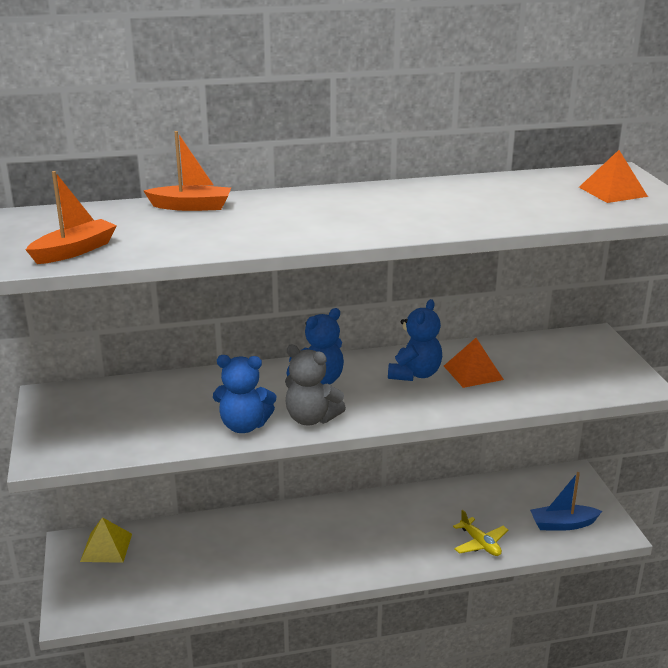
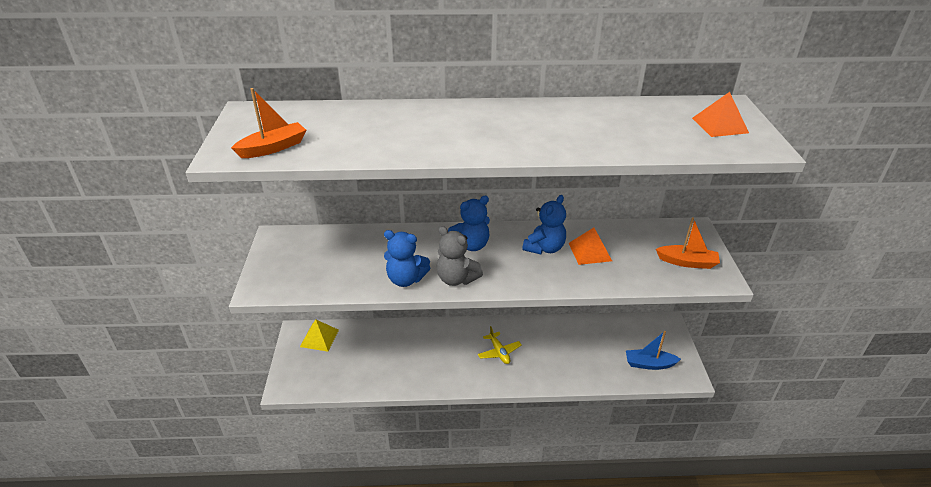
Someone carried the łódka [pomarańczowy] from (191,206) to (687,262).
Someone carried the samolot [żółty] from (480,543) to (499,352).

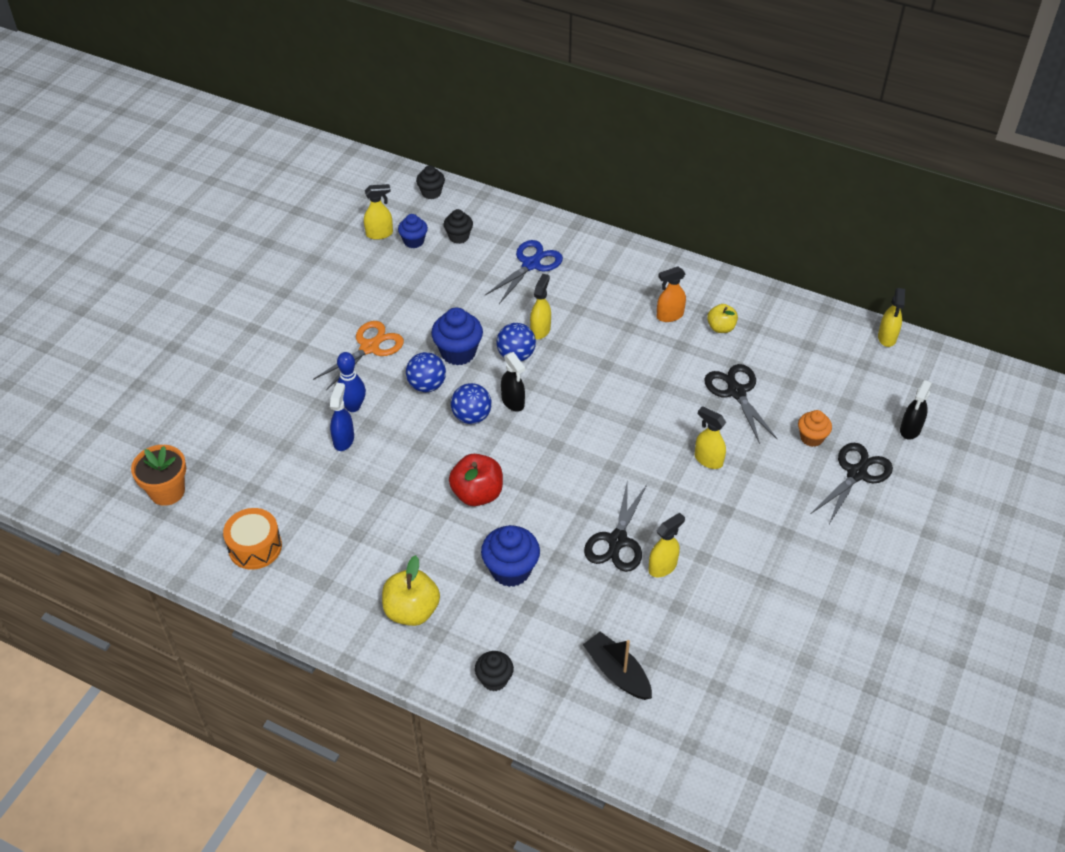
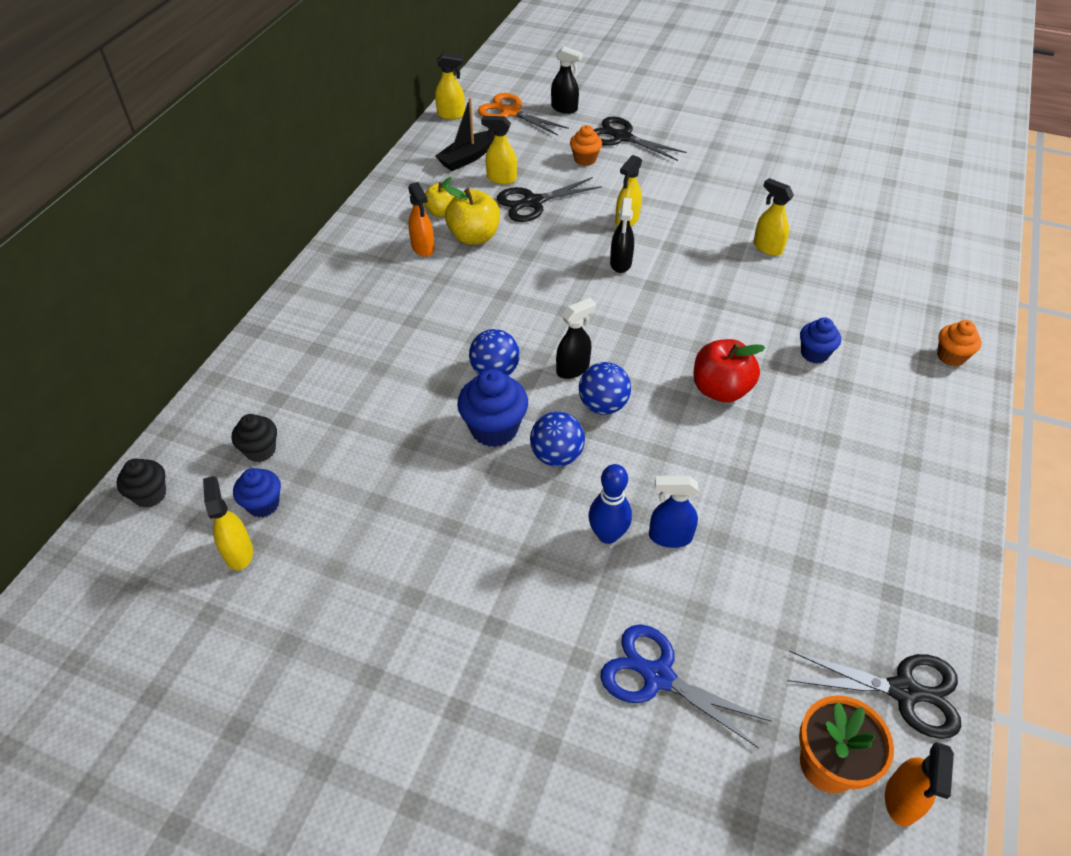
Someone took away the bęben [pomarańczowy] at (255,547).
Someone carried the nożyczki [pomarańczowy] from (369,347) to (510,112).
Someone carried the jabłko [żółty] from (412,611) to (474,237).
Someone repainted the muffinka [czarny] at (494,679), which became the muffinka [pomarańczowy] at (951,356).
Someone scaled the muffinka [niebieski] at (511,570) by 0.62.
Someone carried the nożyczki [niebieski] from (531,264) to (658,677).
Someone carried the spryskiwacz [żółty] from (540,330) to (501,179).
Someone carried the łódka [czarny] from (617,672) to (467,158).
Someone carried the nożyczki [czarny] from (617,540) to (903,691).
Someone put down the spryskiwacz [czarny] at (620,263).
Someone put down the spryskiwacz [pomarańczowy] at (901,800).

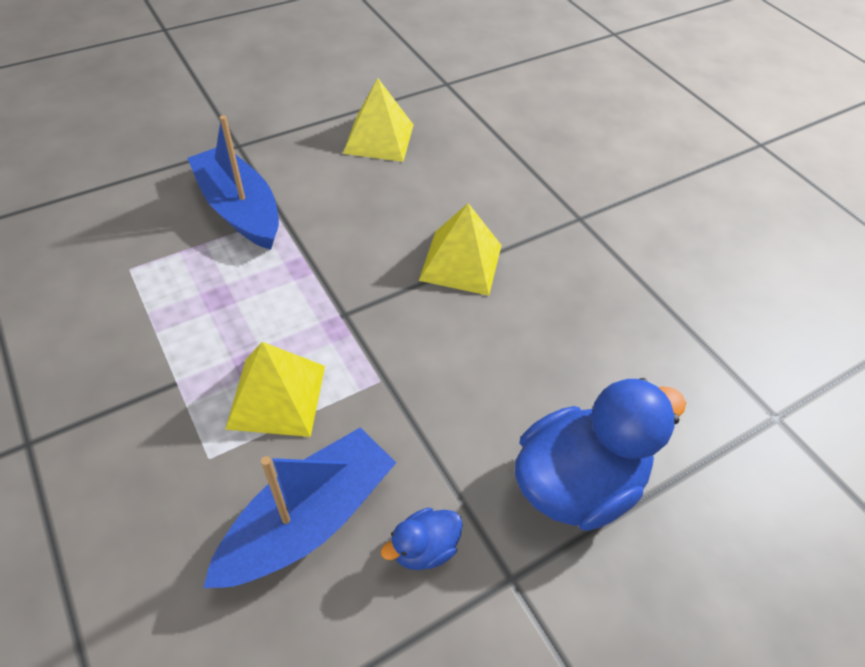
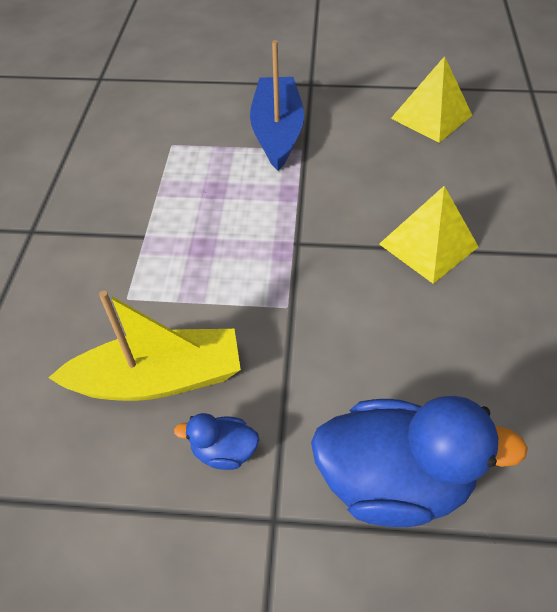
Someone repainted the łódka [niebieski] at (309,519), which became the łódka [żółty] at (159,379).
Someone took away the piramida [żółty] at (276,396).

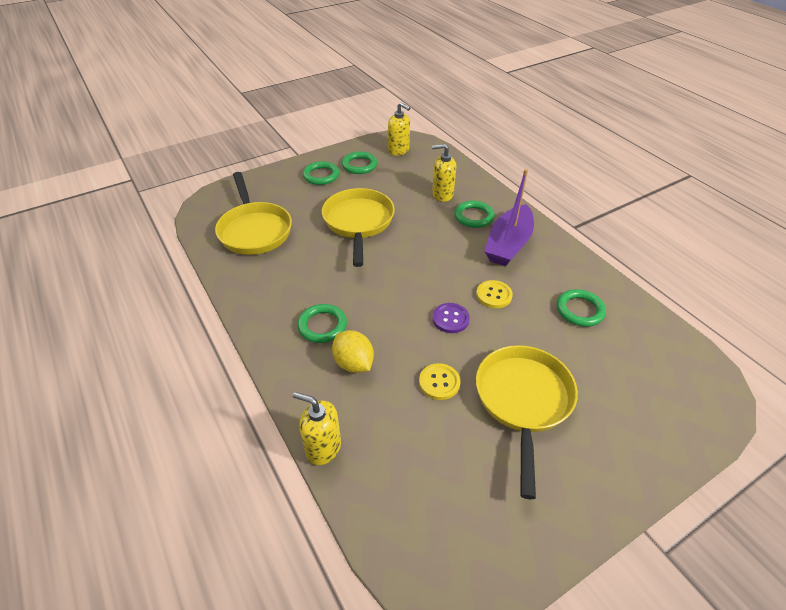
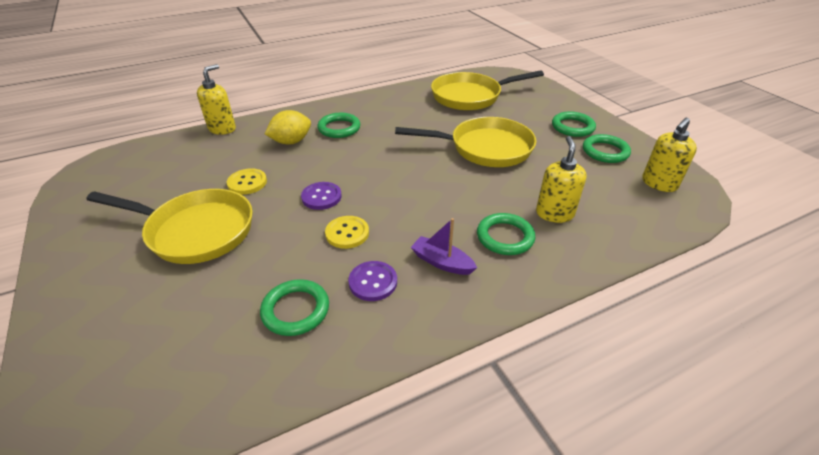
Someone scaled the łódka [fioletowy] at (508,244) by 0.53.
Someone put down the guzik [fioletowy] at (373,282).

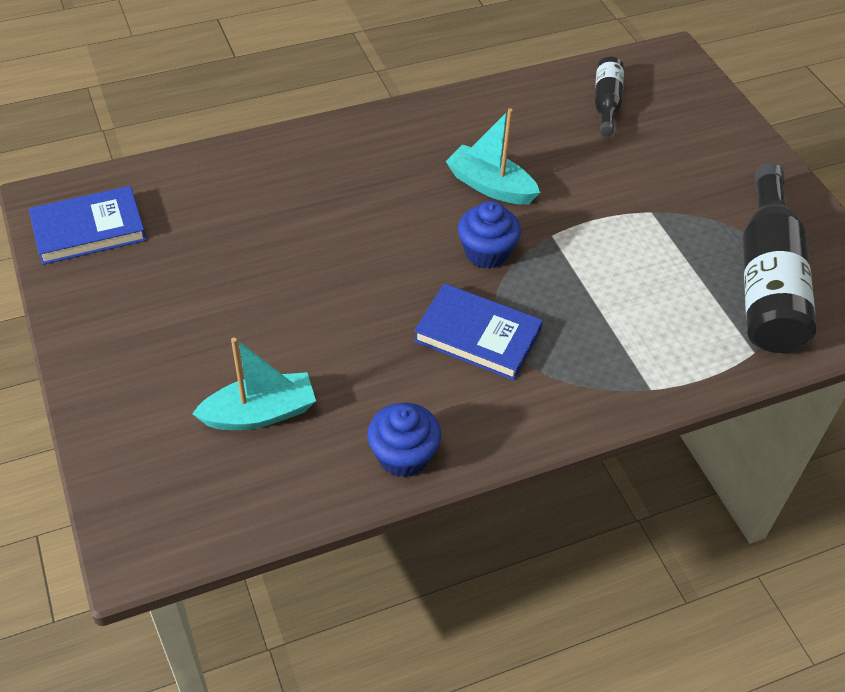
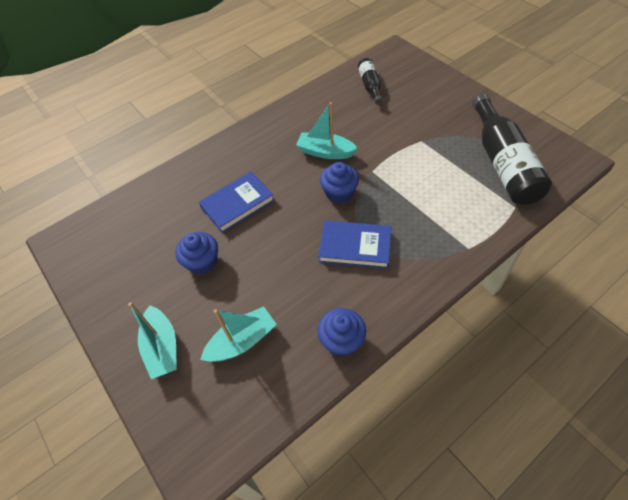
Someone carried the książka [niebieski] from (89,230) to (237,204).
Someone put down the łódka [turkusowy] at (162,347).
Someone put down the muffinka [niebieski] at (202,262).

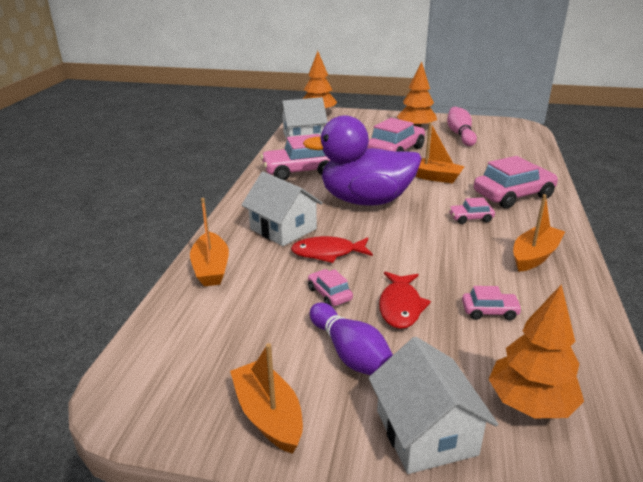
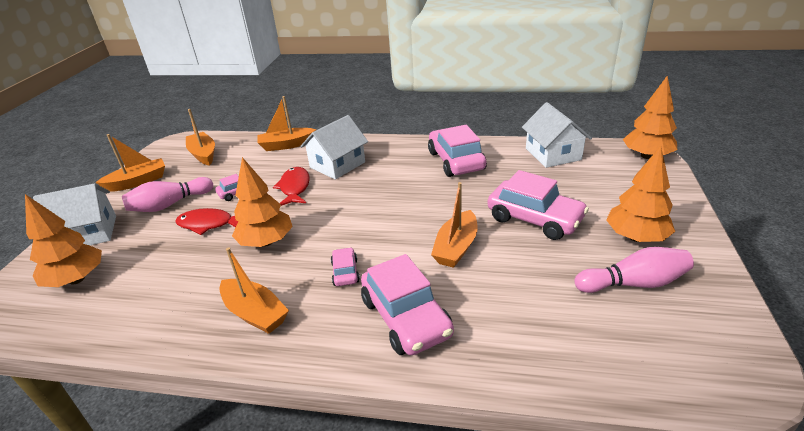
Someone took away the kaczka [fioletowy] at (365,201).
Someone repainted the kręgiel [fioletowy] at (350,354), which became the kręgiel [różowy] at (169,204).
Someone took away the samochód [różowy] at (489,311).
Someone put down the łódka [pomarańczowy] at (203,154).
Someone put down the drzewko [pomarańczowy] at (266,242).

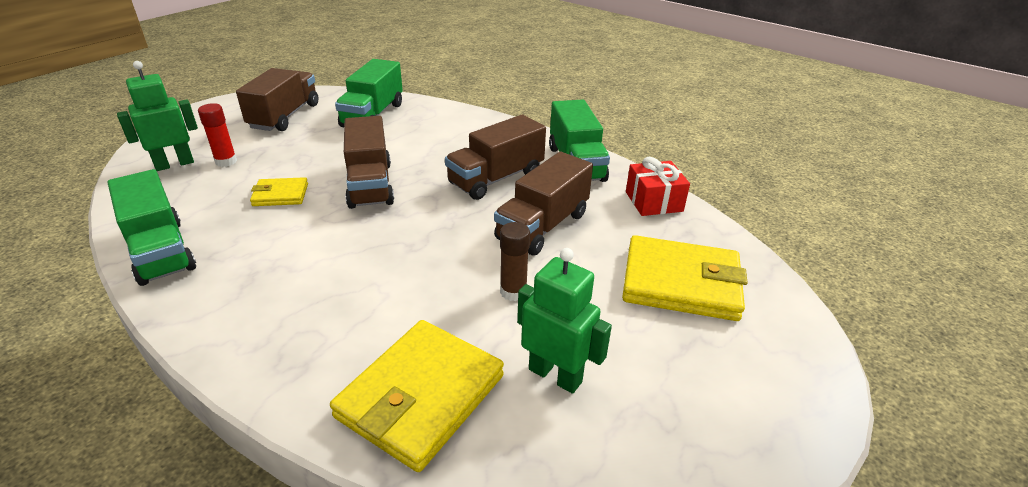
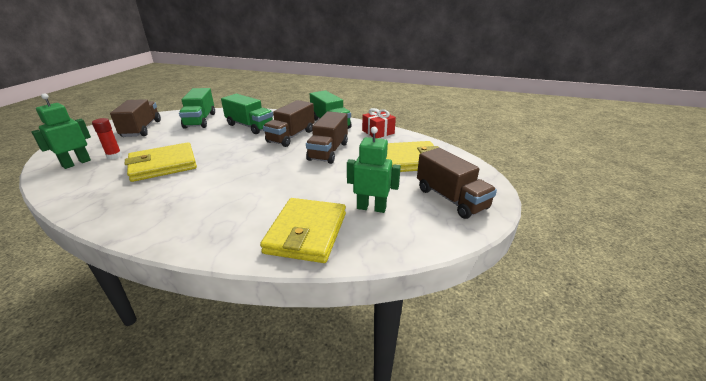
Someone carried the ciężarówka [zielony] from (161,251) to (250,126).
Someone scaled the portfel [żółty] at (280,195) by 1.93.
Someone carried the ciężarówka [brązowy] from (370,185) to (451,199).
Someone took away the klej w sztyfcie [brązowy] at (513,292).

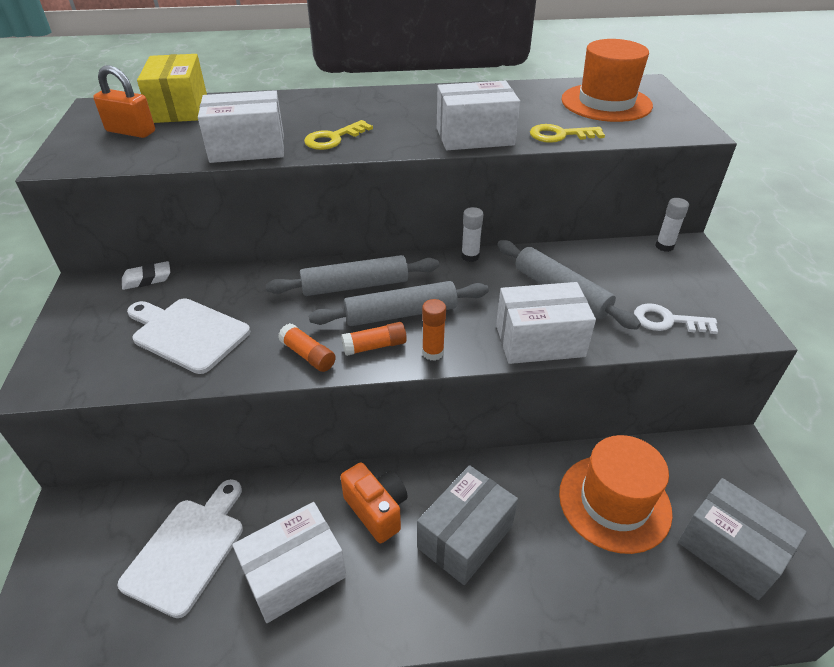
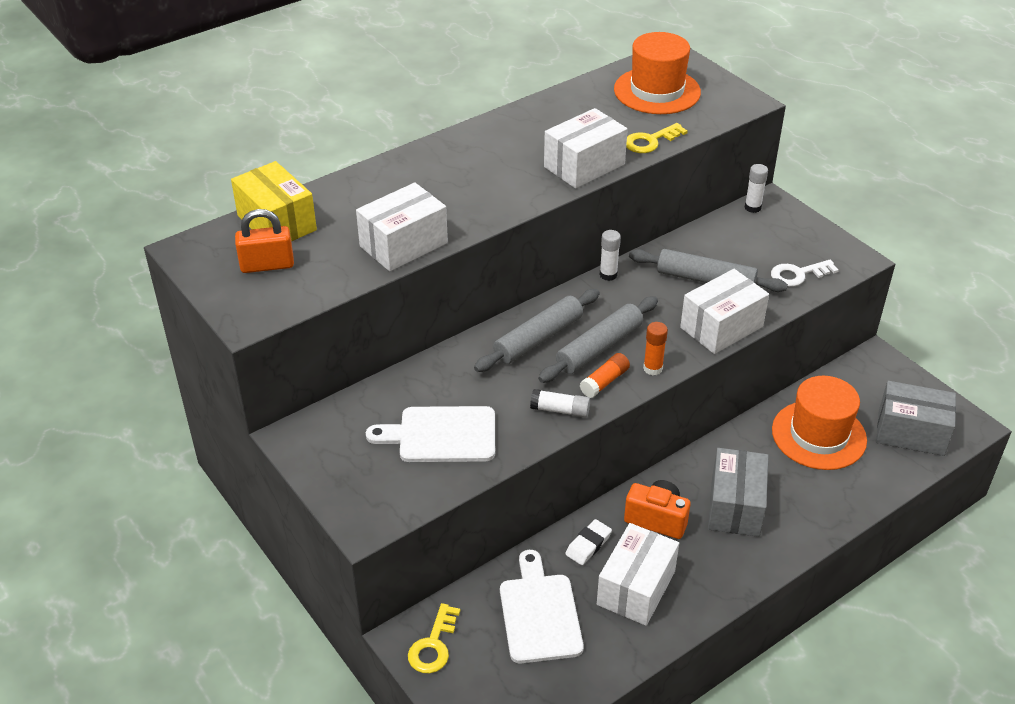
Someone carried the gumka do mazania [biały] from (147,279) to (588,545).
Someone repainted the klej w sztyfcie [pomarańczowy] at (308,355), which became the klej w sztyfcie [biały] at (560,410).
Someone carried the klucz [żółty] from (333,138) to (433,645).

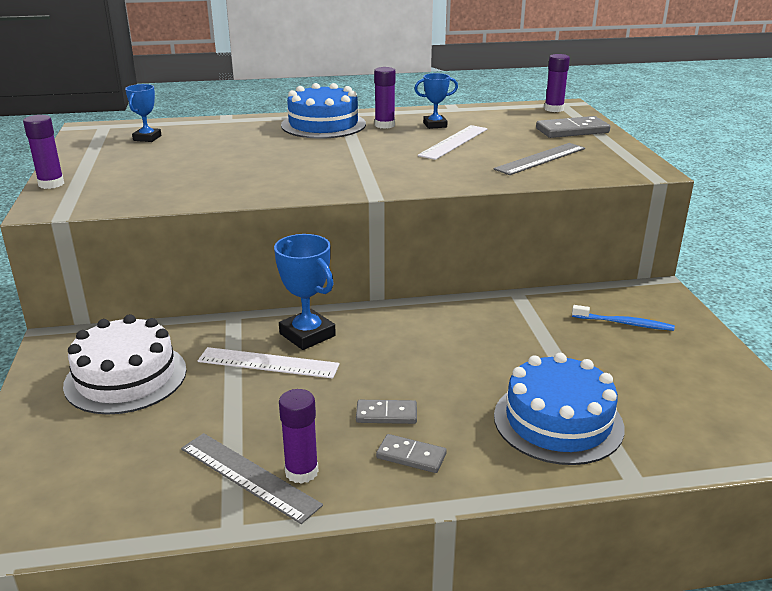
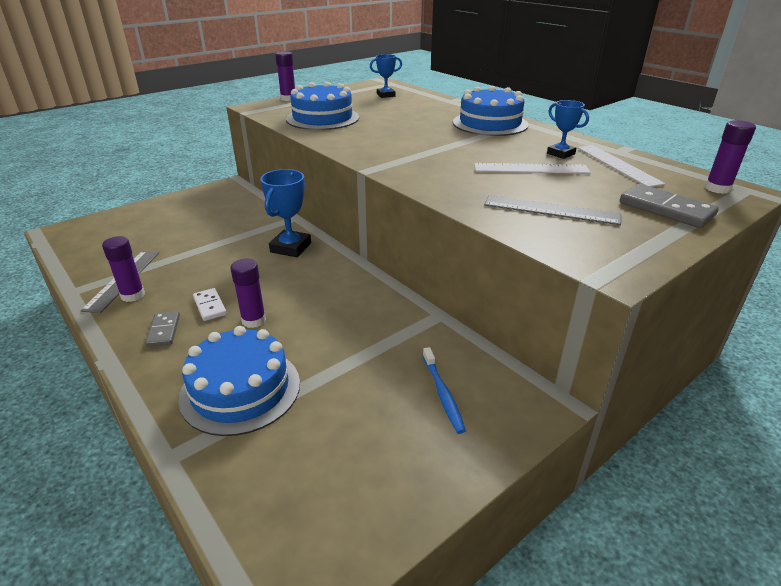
Someone took away the tort [biały] at (126,377).
Someone carried the linijka [biały] from (268,363) to (617,165).
Someone repainted the kostka domina [szary] at (386,414), which became the kostka domina [biały] at (209,306).
Someone carried the klej w sztyfcie [fioletowy] from (384,125) to (253,320).
Someone put down the tort [niebieski] at (322,118).

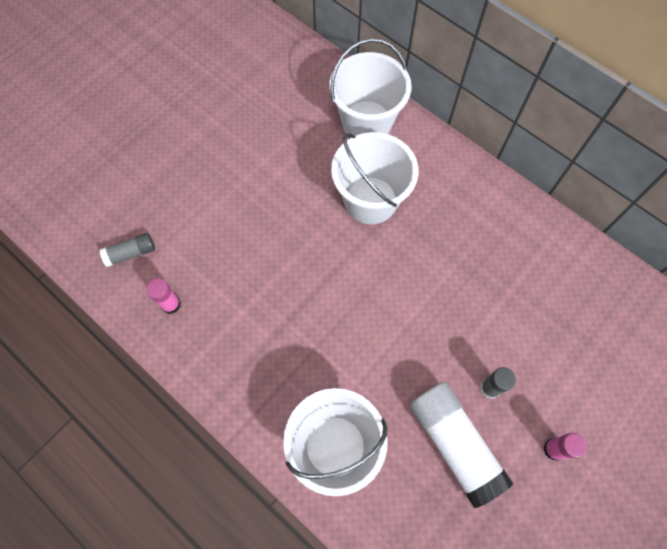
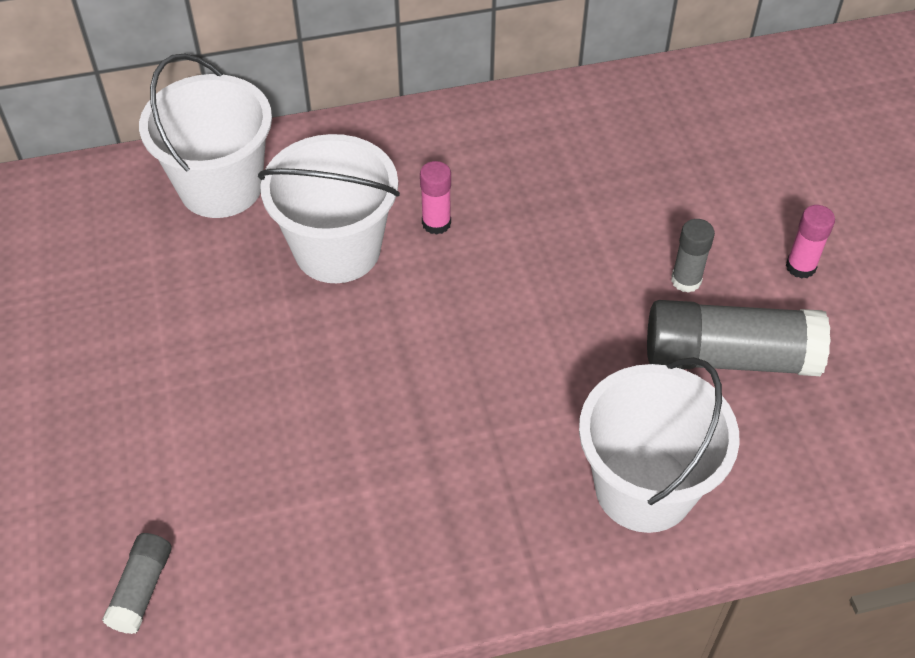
Someone carried the klej w sztyfcie [różowy] from (171,304) to (436,223).
Someone repainted the klej w sztyfcie [biały] at (454,443), which became the klej w sztyfcie [szary] at (729,357).

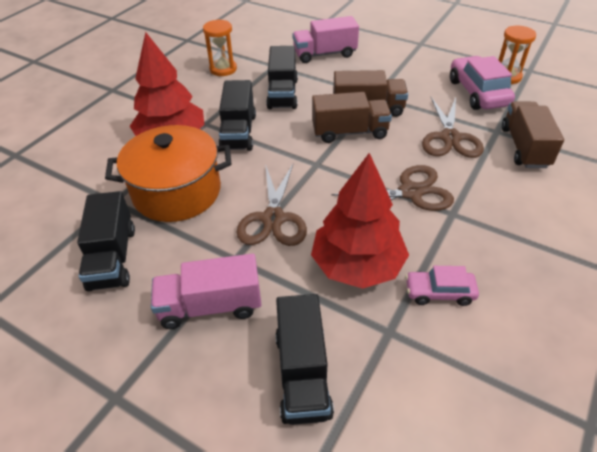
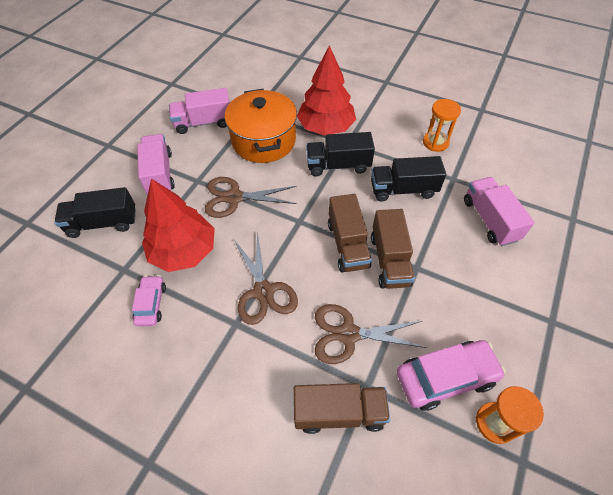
Someone repainted the ciężarówka [czarny] at (113,258), which became the ciężarówka [różowy] at (204,123).

